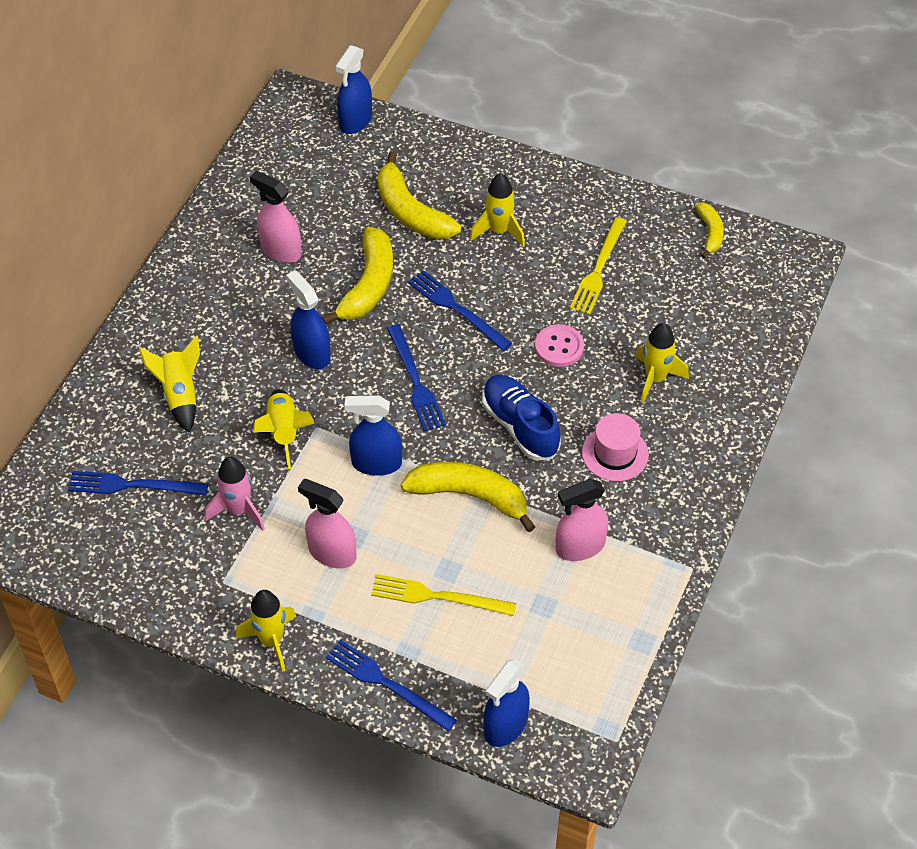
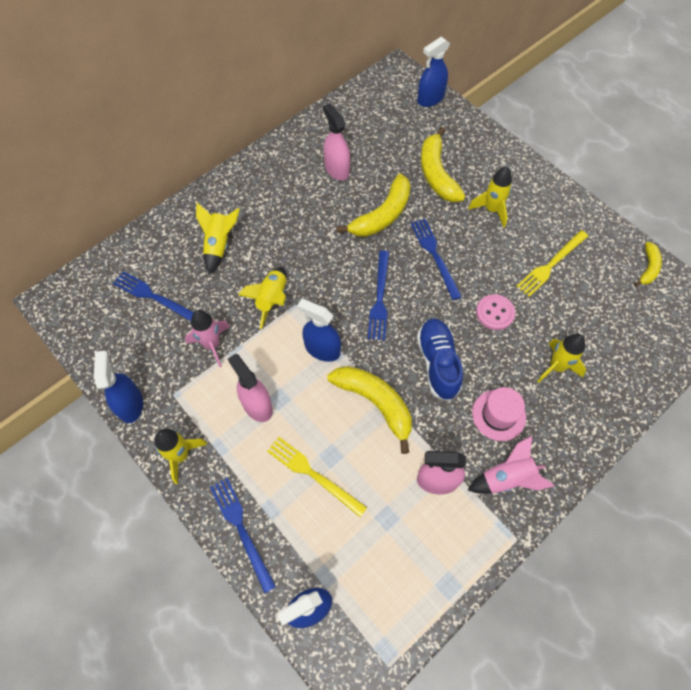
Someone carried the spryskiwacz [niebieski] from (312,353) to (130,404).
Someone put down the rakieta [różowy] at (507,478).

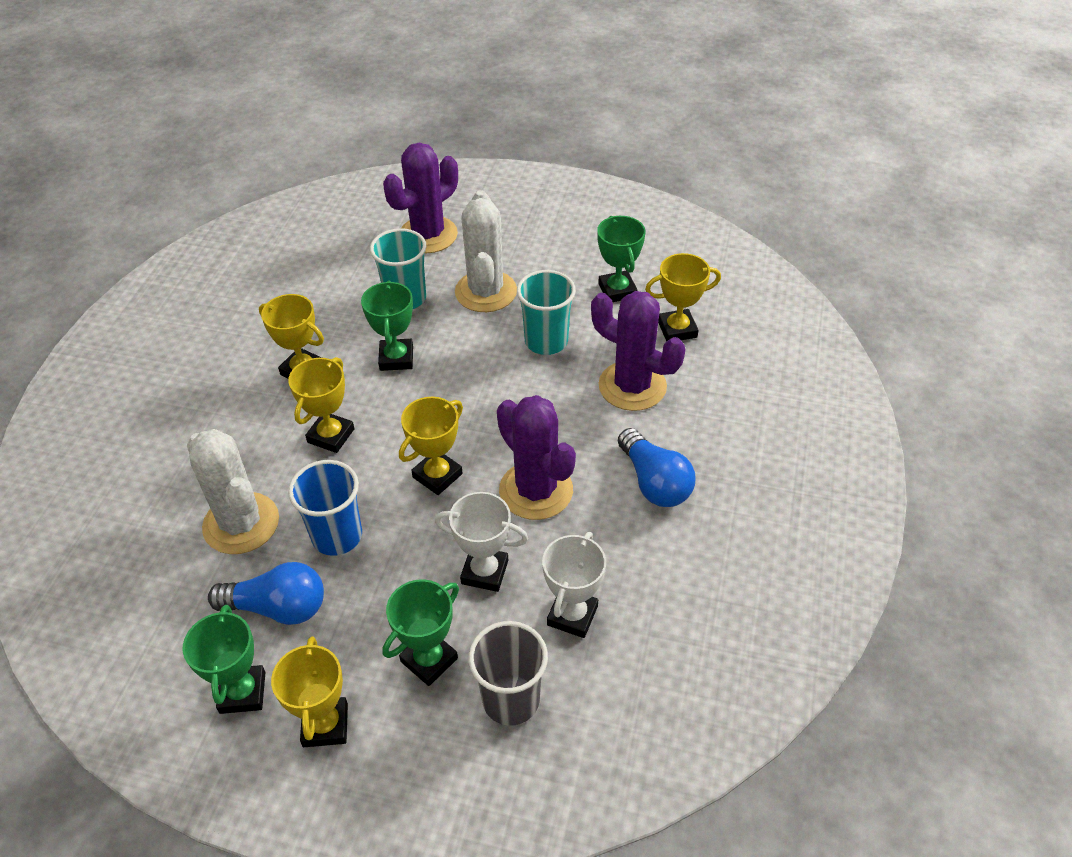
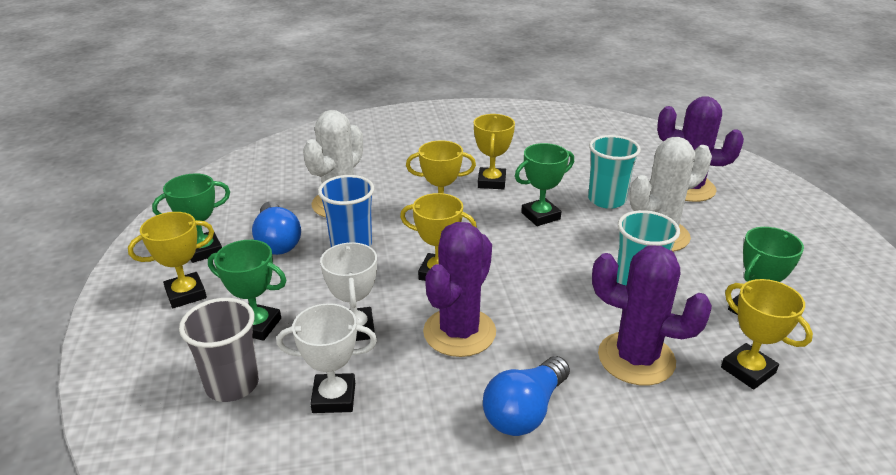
Someone rotated the kaktus [fioletowy] at (632,386) by 75 degrees counterclockwise.

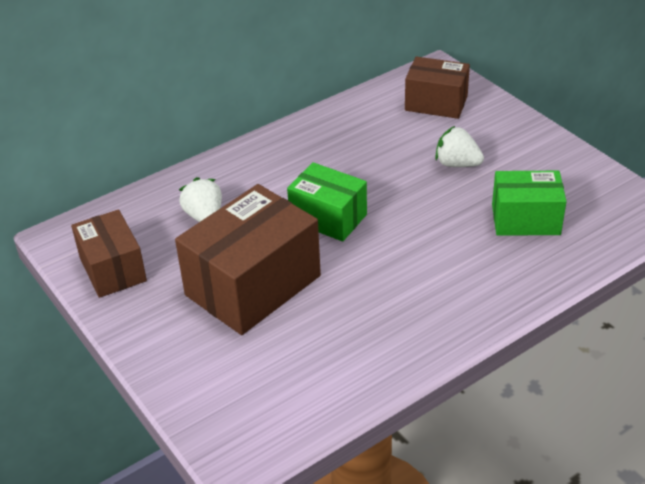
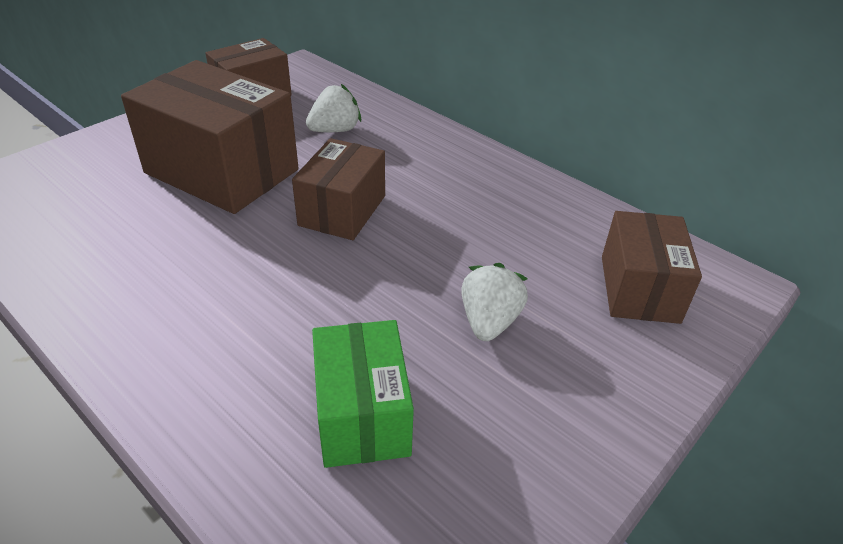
Someone repainted the pudełko [zielony] at (328,218), which became the pudełko [brązowy] at (342,210).

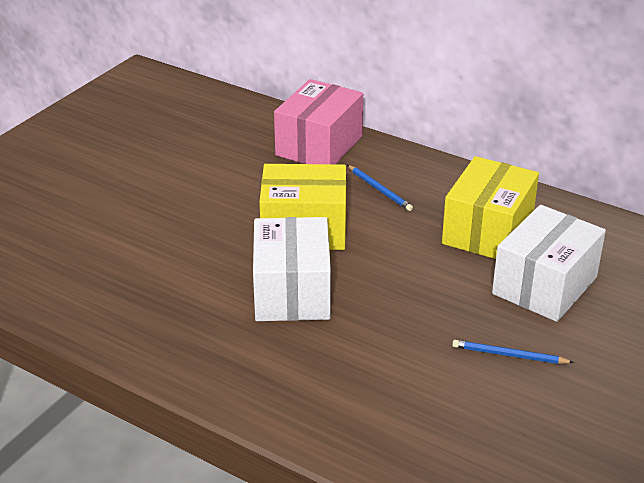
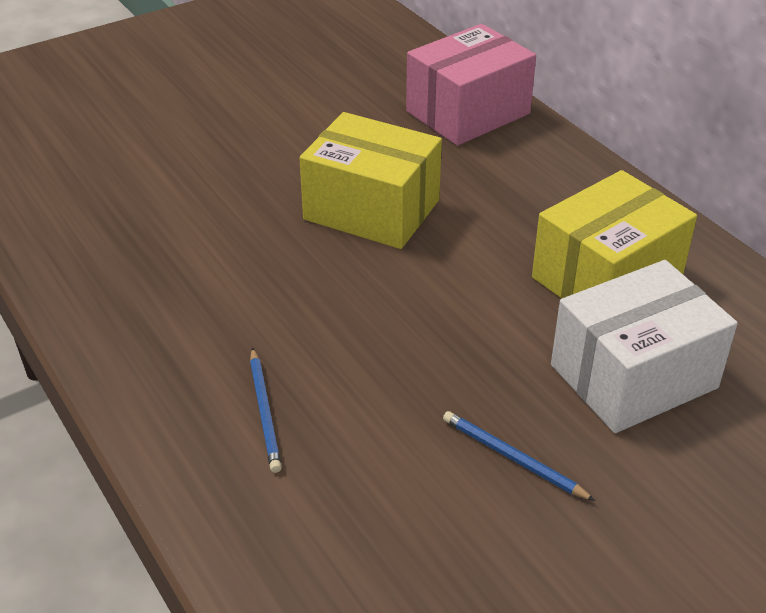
Someone took away the pudełko [biały] at (292,292).
Someone carried the ołówek [niebieski] from (379,189) to (264,411).

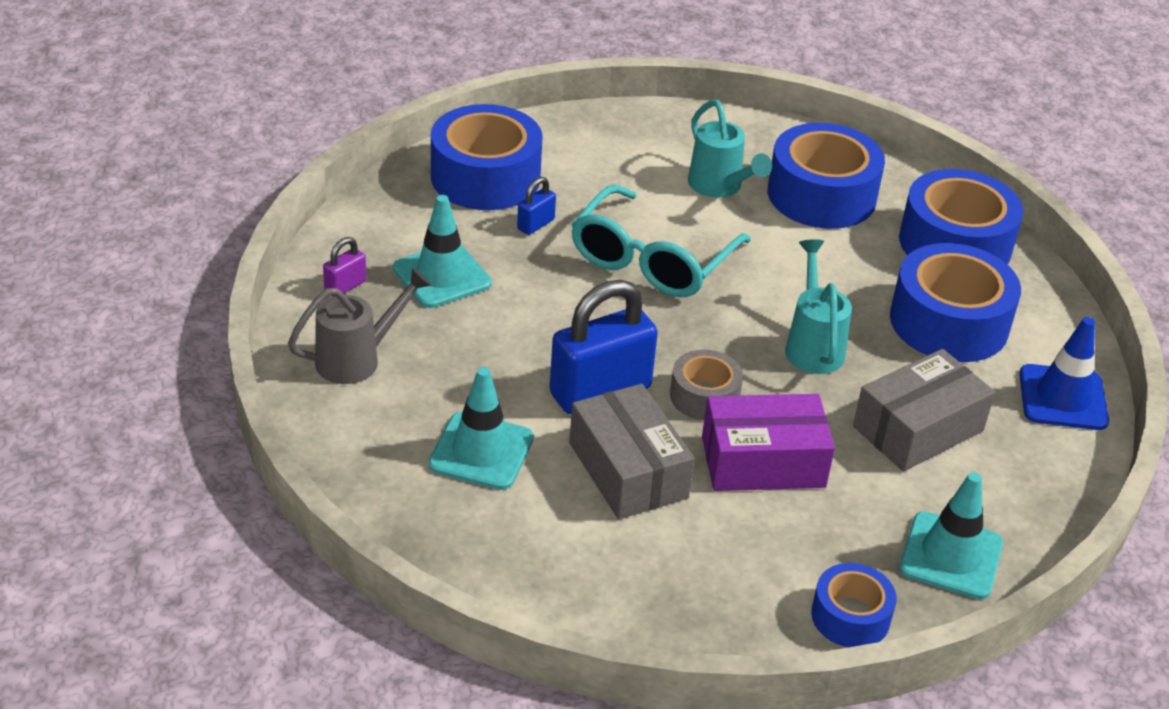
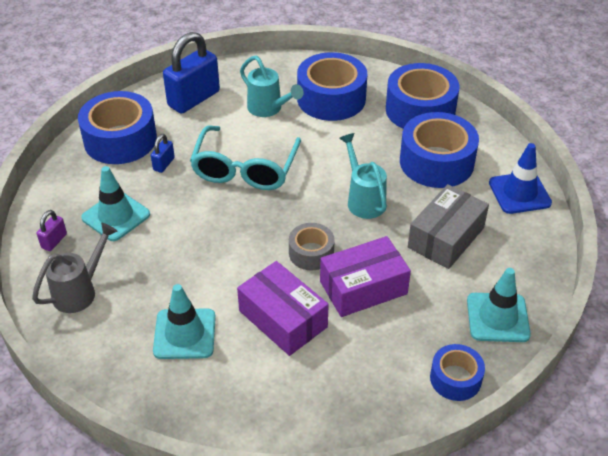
Someone carried the kłódka [niebieski] from (600,391) to (194,99).
Someone repainted the pudełko [szary] at (628,470), which became the pudełko [fioletowy] at (283,319).

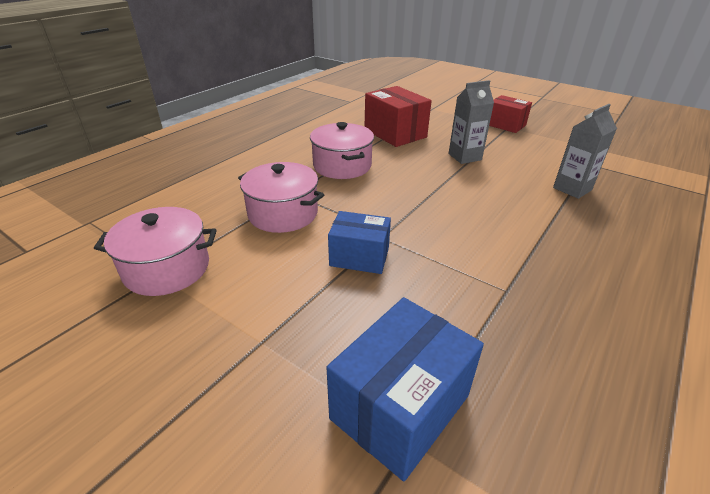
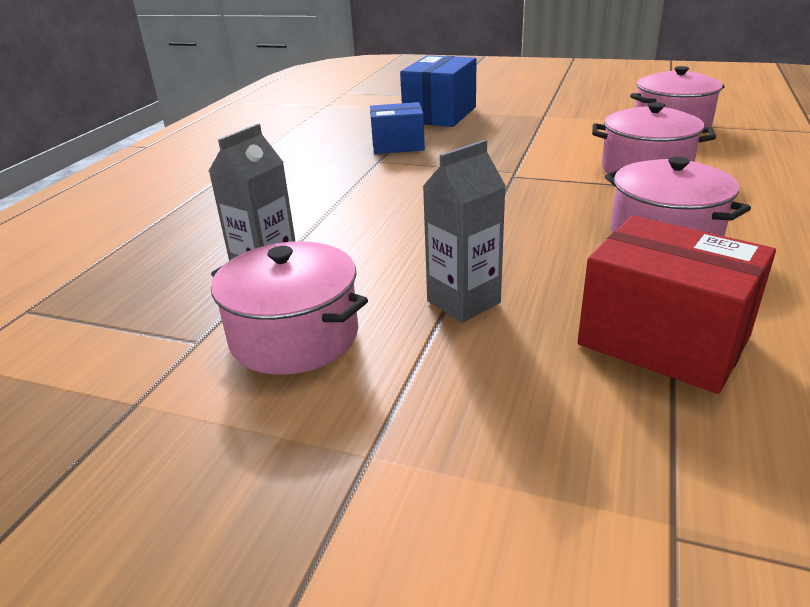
Someone carried the pudełko [niebieski] from (359,257) to (398,145).
Someone took away the pudełko [czerwony] at (505,125).
Someone put down the garnek [różowy] at (294,336).

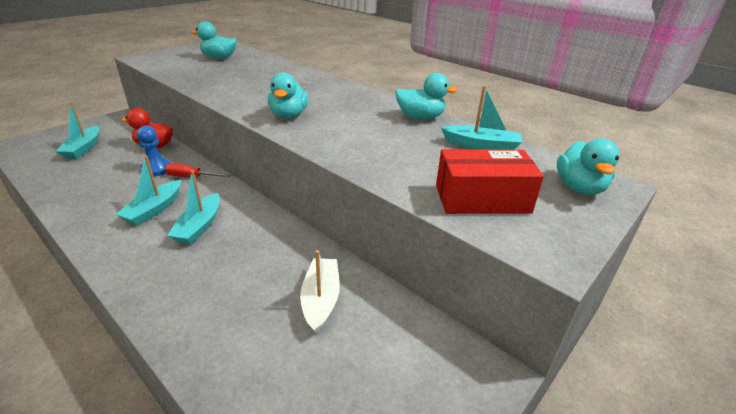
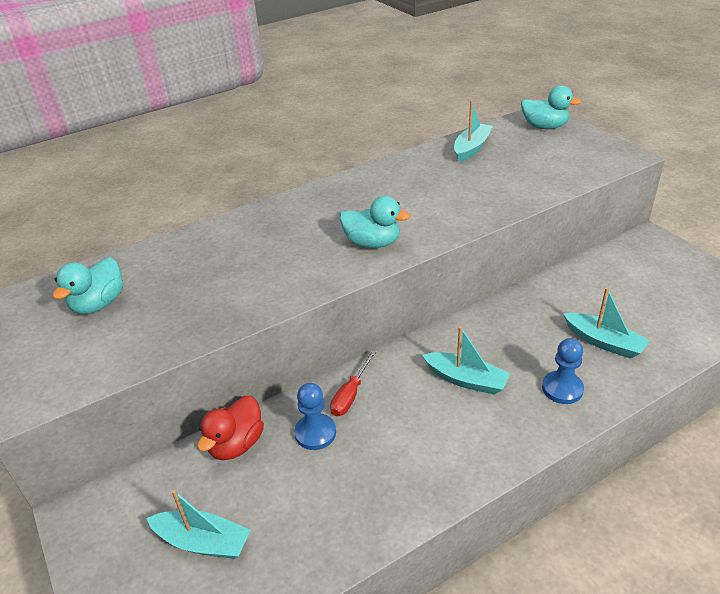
Someone carried the łódka [turkusowy] from (154,210) to (604,342).
Someone took away the łódka [biały] at (321,299).
Someone took away the kaczka [turkusowy] at (420,117).
Someone took away the pudełko [czerwony] at (482,199).
Someone put down the pionek [niebieski] at (562,389).

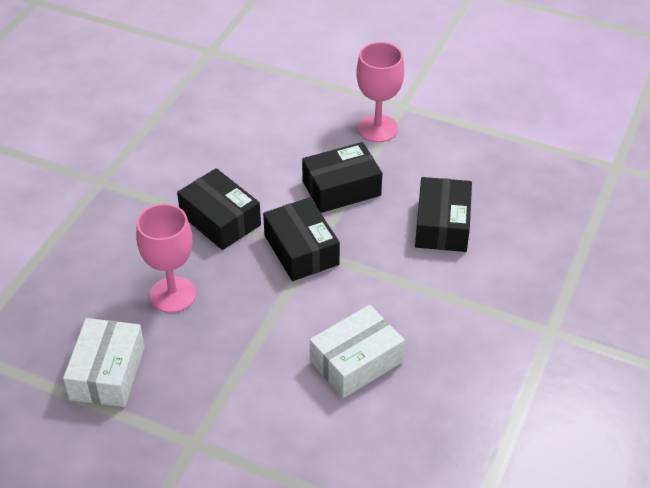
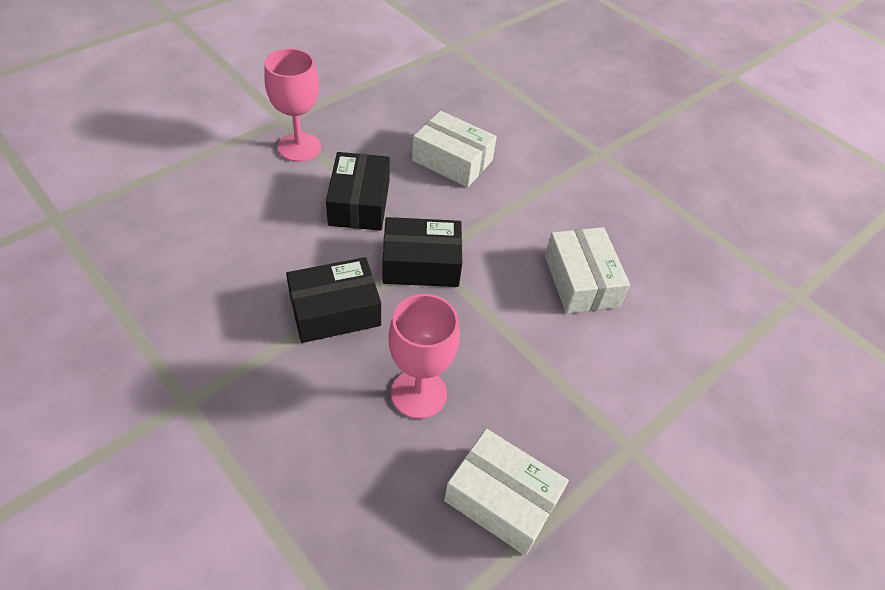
Someone repainted the pudełko [czarny] at (442,225), which became the pudełko [biały] at (452,160).

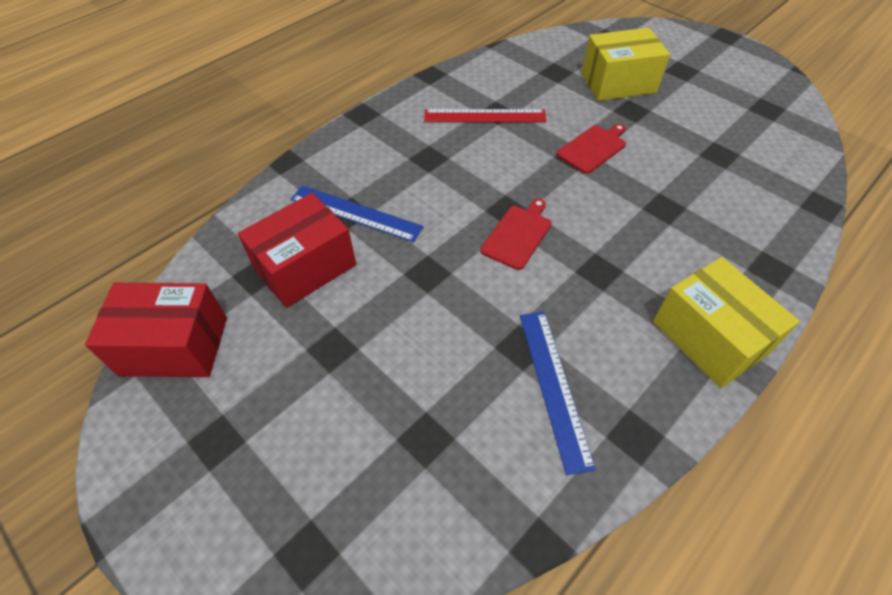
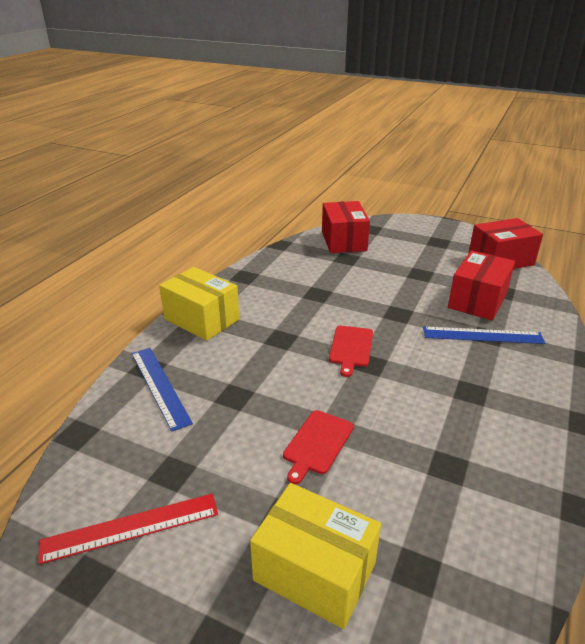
Someone carried the linijka [czerwony] from (485,116) to (130,527).
Someone carried the linijka [niebieski] from (554,386) to (160,386).
Someone rotated the pudełko [żółty] at (618,83) by 60 degrees clockwise.
Someone put down the pudełko [czerwony] at (344,241).

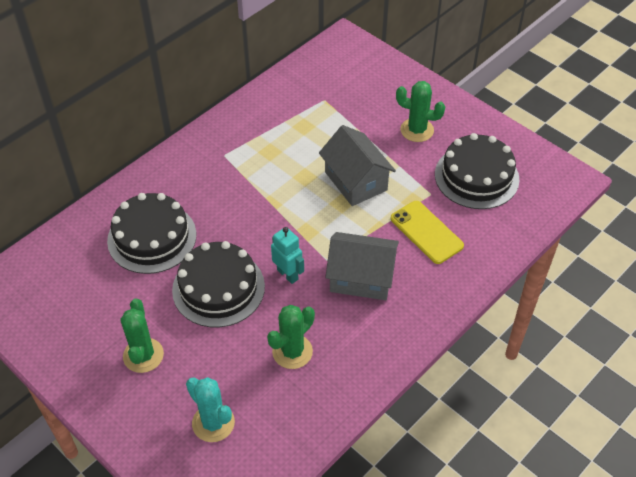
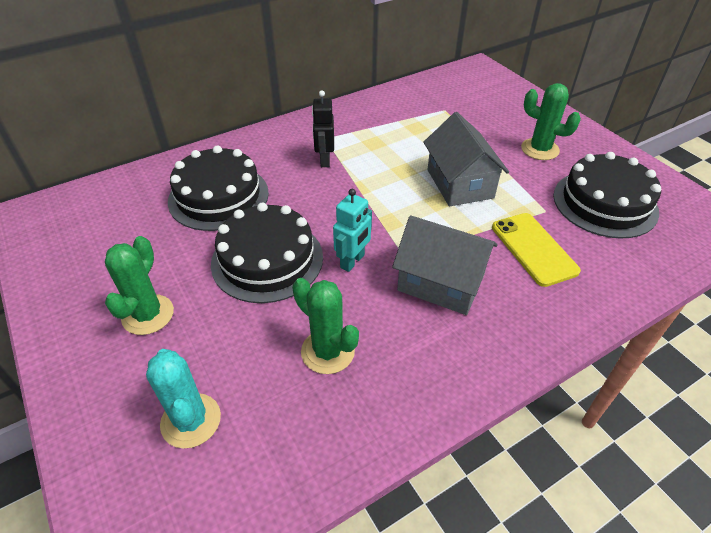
Someone rotated the kaktus [zielony] at (292,352) by 75 degrees clockwise.
Someone rotated the robot [turkusowy] at (288,274) by 60 degrees clockwise.
Someone put down the robot [czarny] at (324,160).

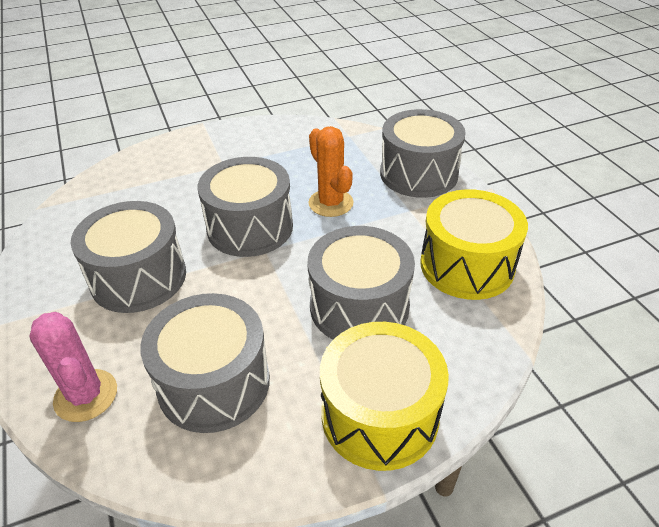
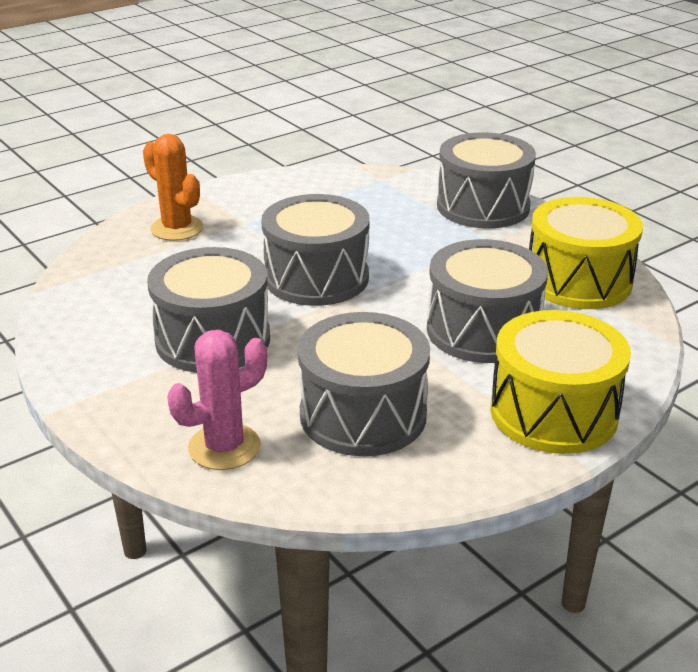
Someone rotated the kaktus [różowy] at (86,395) by 75 degrees counterclockwise.
Someone carried the kaktus [pomarańczowy] from (331,203) to (177,228).

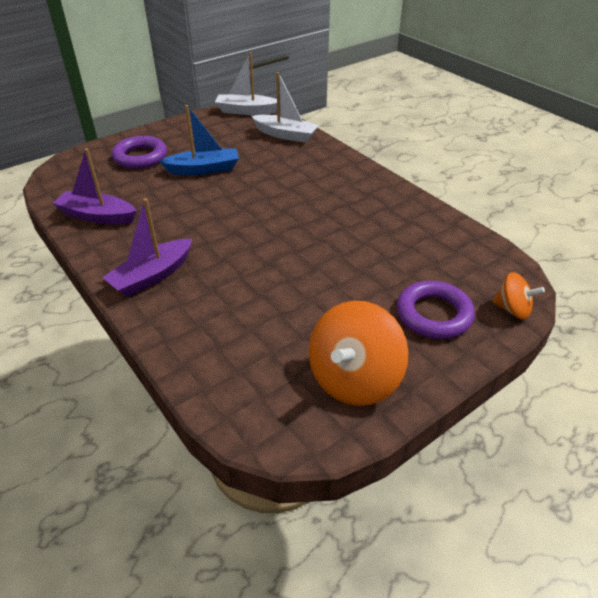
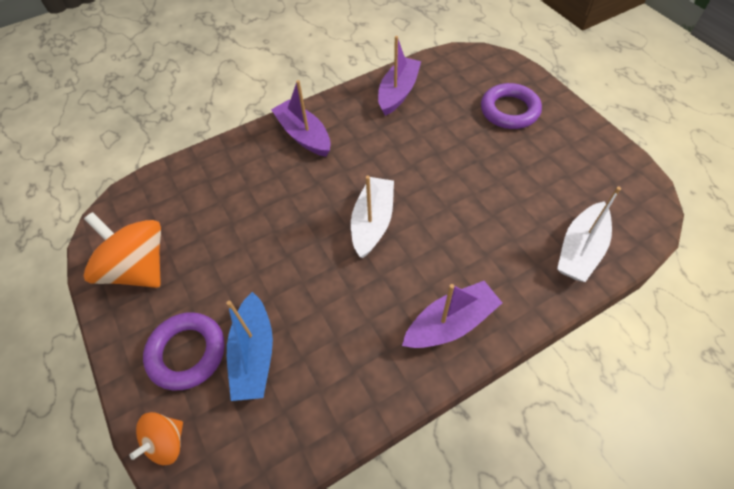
Someone carried the łódka [niebieski] from (204,169) to (254,354).
Someone carried the łódka [biały] from (246,111) to (372,222).
Someone put down the łódka [fioletowy] at (450,323).

